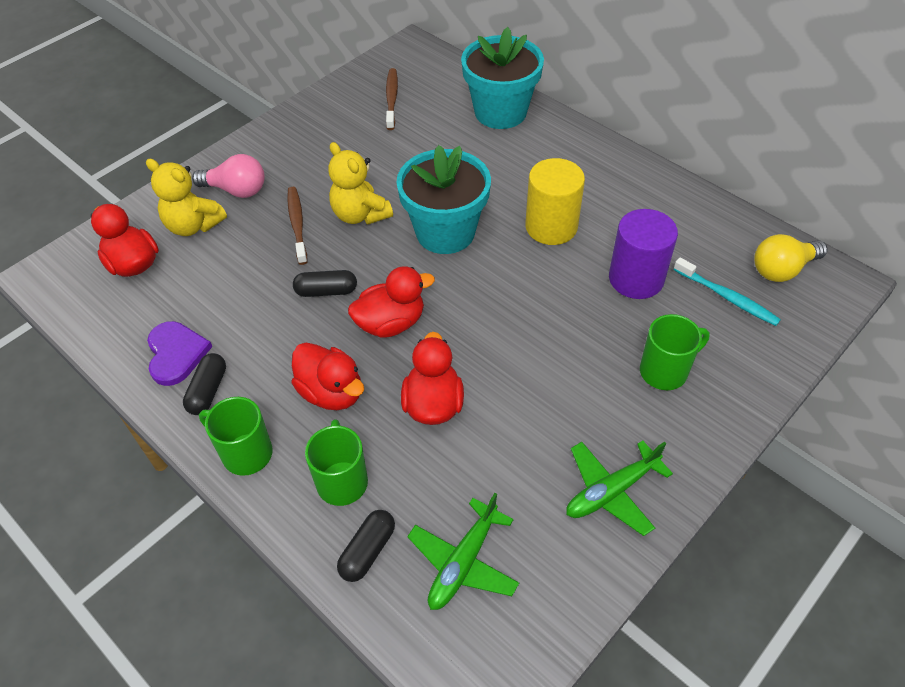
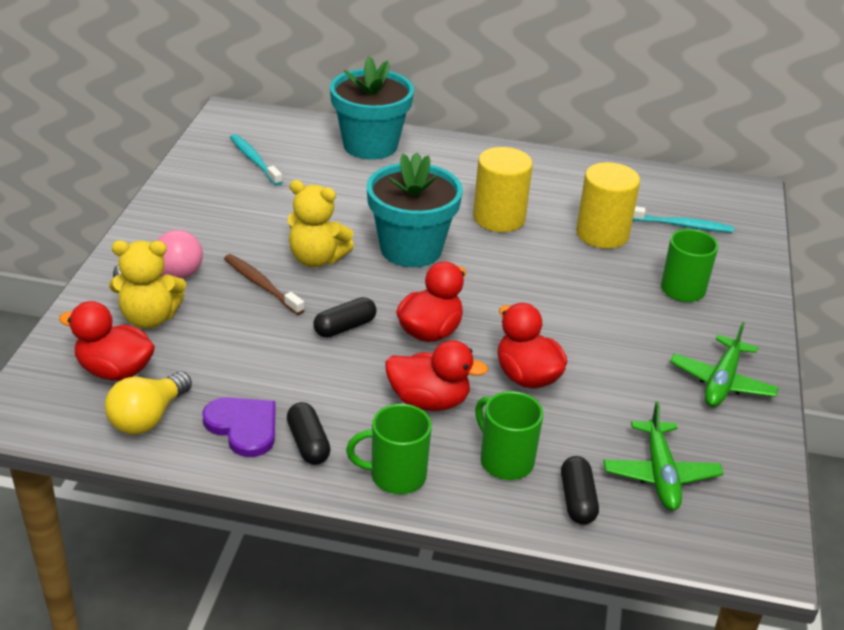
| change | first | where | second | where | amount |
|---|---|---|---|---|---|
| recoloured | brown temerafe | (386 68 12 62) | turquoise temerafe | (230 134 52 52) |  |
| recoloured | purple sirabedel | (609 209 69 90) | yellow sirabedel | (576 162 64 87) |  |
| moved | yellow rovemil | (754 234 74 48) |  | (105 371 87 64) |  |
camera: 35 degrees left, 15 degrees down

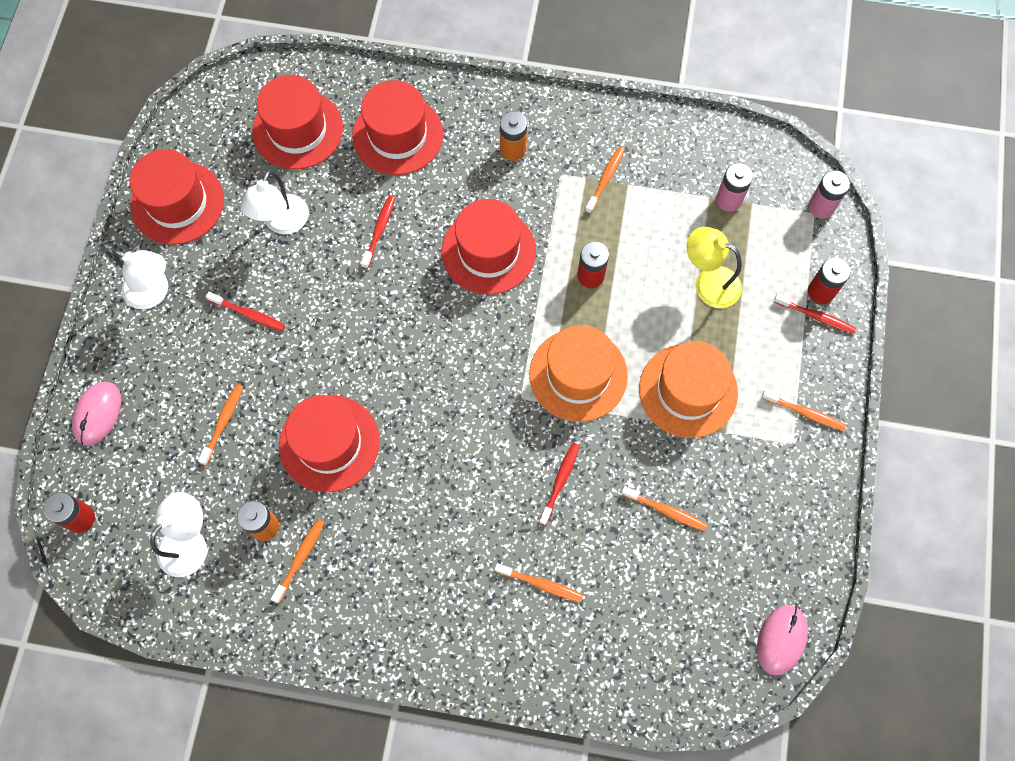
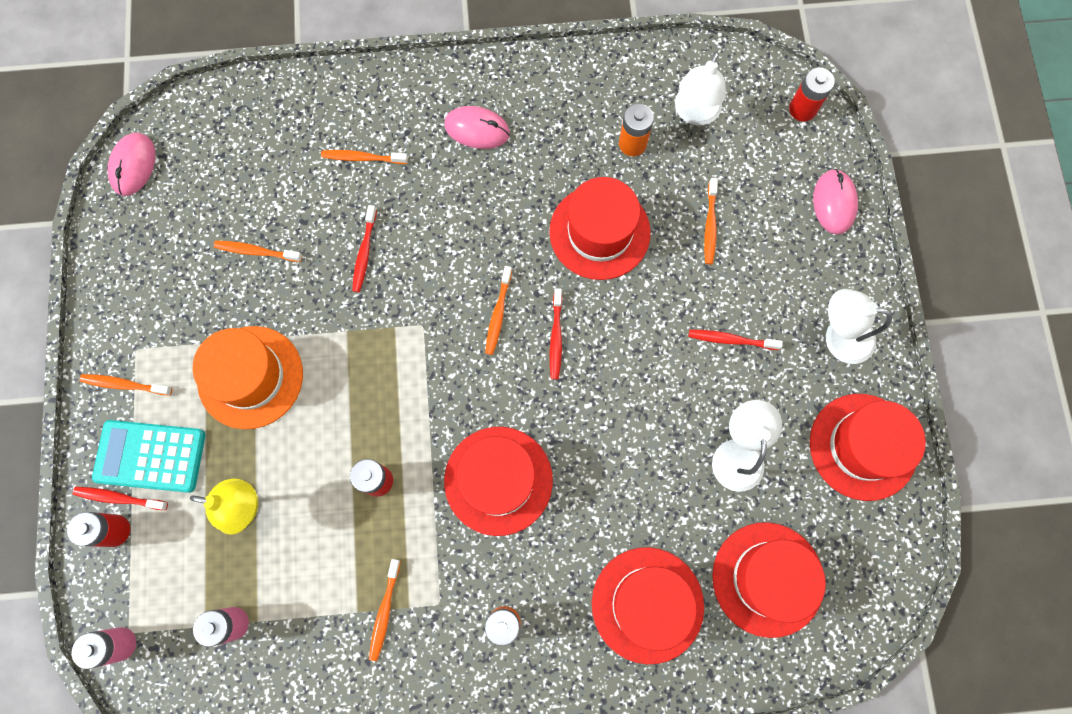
| change | first | where | second | where | amount |
|---|---|---|---|---|---|
| moved | orange temerafe | (271 519 54 84) |  | (485 266 27 89) |  |
| moved | red temerafe | (361 195 34 74) |  | (550 288 12 92) |  |
| removed | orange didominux | (529 325 99 97) |  |  |  |
| added |  |  | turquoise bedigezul | (92 420 114 73) |  |
| added |  |  | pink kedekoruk | (444 106 66 43) |  |
camera: 165 degrees right, 5 degrees up

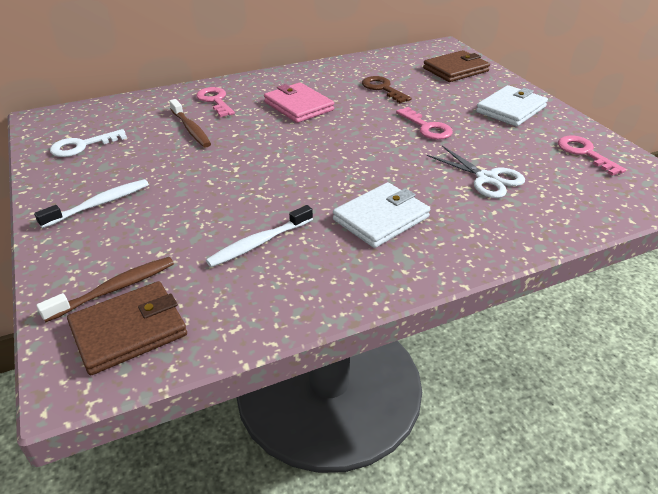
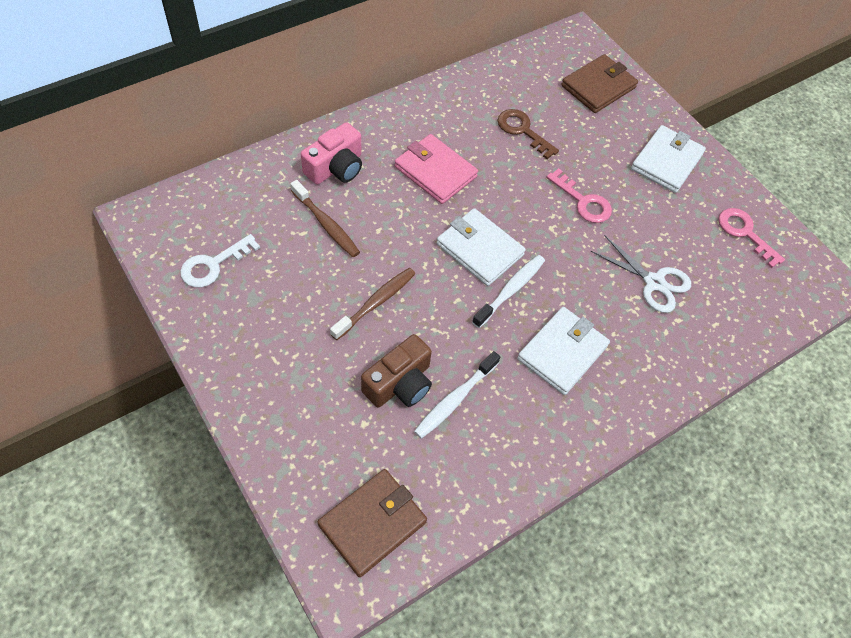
| change | first | where | second | where | amount |
|---|---|---|---|---|---|
| moved | white temerafe | (34 179 115 49) |  | (472 255 73 73) |  |
| moved | brown temerafe | (36 257 138 65) |  | (330 268 85 72) |  |
| replaced | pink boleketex | (196 87 39 30) | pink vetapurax | (301 122 61 63) |  |
| added |  |  | brown vetapurax | (361 334 71 74) |  |
| added |  |  | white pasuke | (437 208 89 78) |  |
camera: 15 degrees left, 20 degrees up

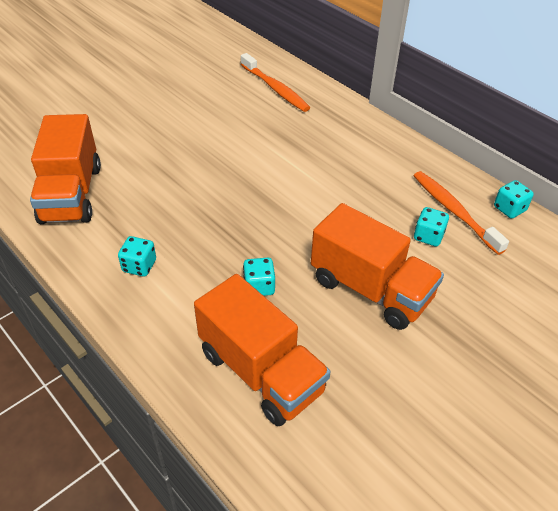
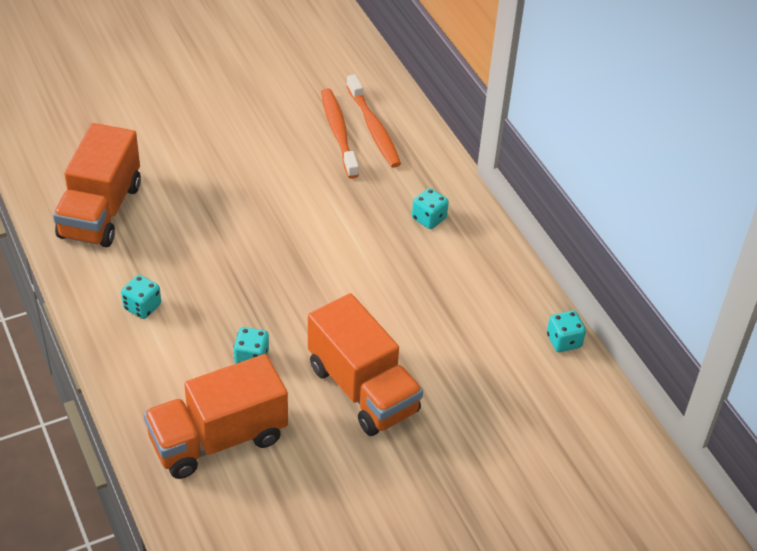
| change | first | where | second | where | amount |
|---|---|---|---|---|---|
| turned | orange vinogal | (194 274 136 152) |  | (143 354 145 125) | 90 degrees clockwise |
| moved | orange temerafe | (414 171 95 84) |  | (321 88 38 91) |  |
| moved | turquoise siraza | (414 207 35 40) |  | (412 188 37 41) |  |
camera: 15 degrees right, 0 degrees up

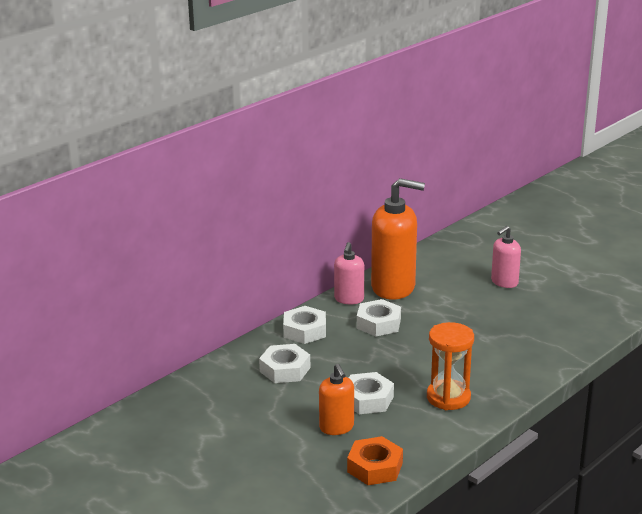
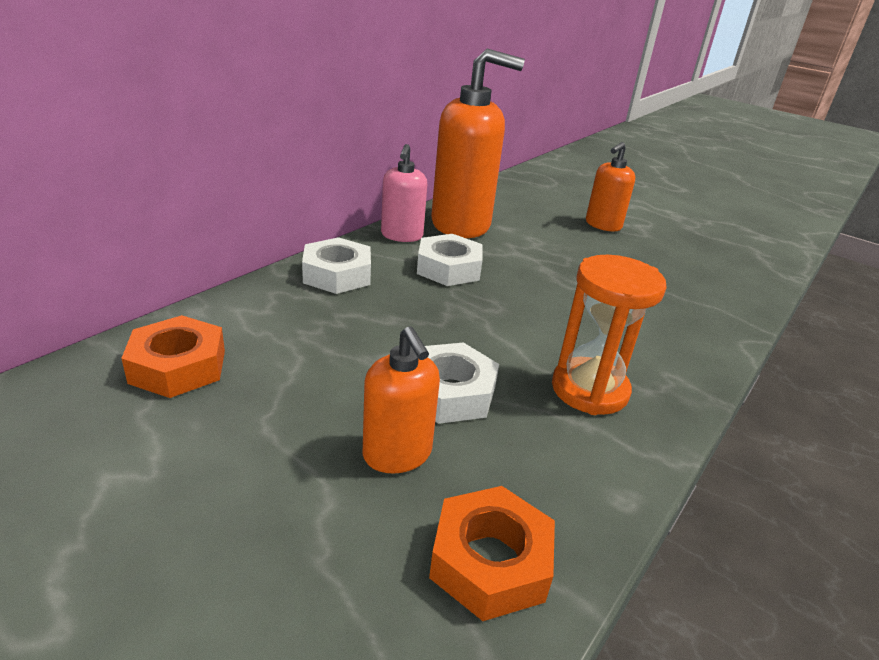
| change | first | where | second | where | amount |
|---|---|---|---|---|---|
| removed | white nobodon | (259 344 51 39) |  |  |  |
| recoloured | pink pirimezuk | (491 226 30 62) | orange pirimezuk | (586 142 49 89) |  |
| added |  |  | orange nobodon | (121 315 104 83) |  |
camera: 10 degrees left, 5 degrees up

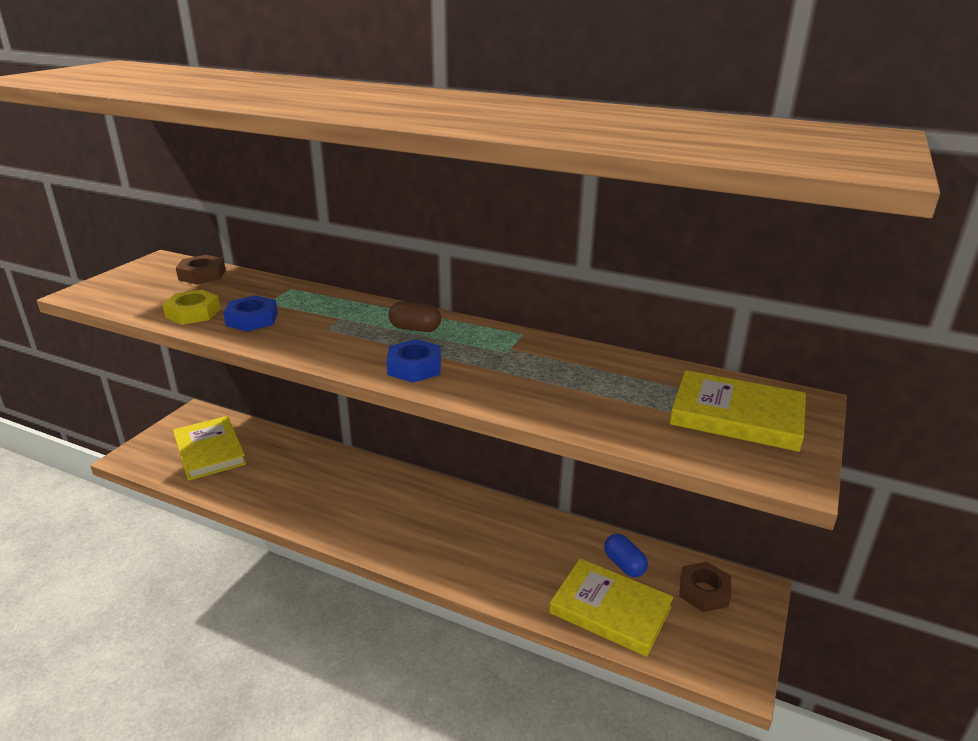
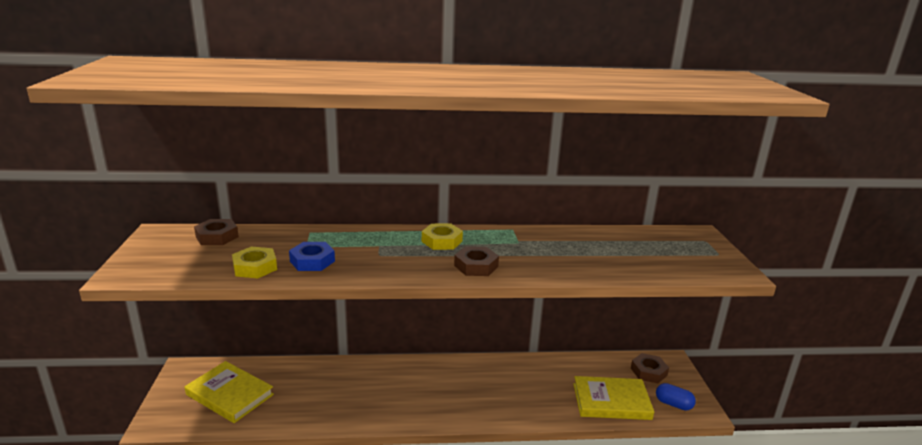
| change | first | where | second | where | amount |
|---|---|---|---|---|---|
| recoloured | blue nobodon | (387 339 54 44) | brown nobodon | (454 246 45 30) |  |
| replaced | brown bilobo | (388 301 53 31) | yellow nobodon | (422 223 41 27) |  |
| moved | blue bilobo | (604 534 44 43) |  | (656 383 40 28) |  |
| removed | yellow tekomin | (670 370 136 82) |  |  |  |
camera: 30 degrees left, 5 degrees down

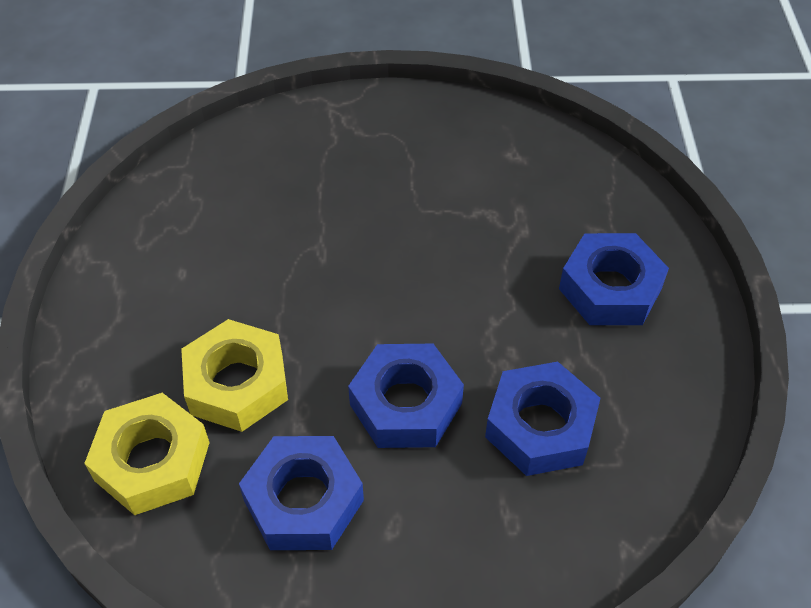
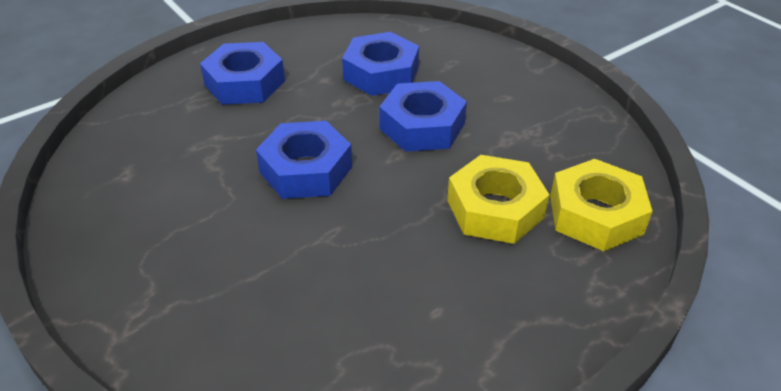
| change | first | where | second | where | amount |
|---|---|---|---|---|---|
| moved | blue nobodon | (239 436 125 114) |  | (256 121 96 78) |  |
camera: 125 degrees left, 10 degrees down

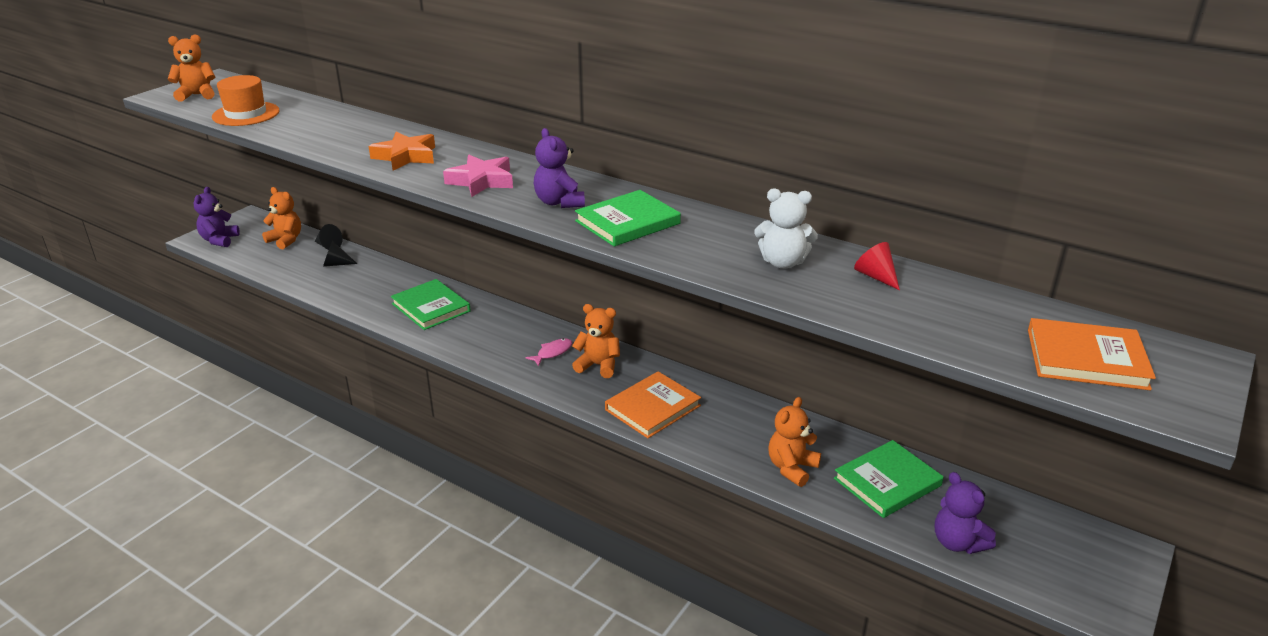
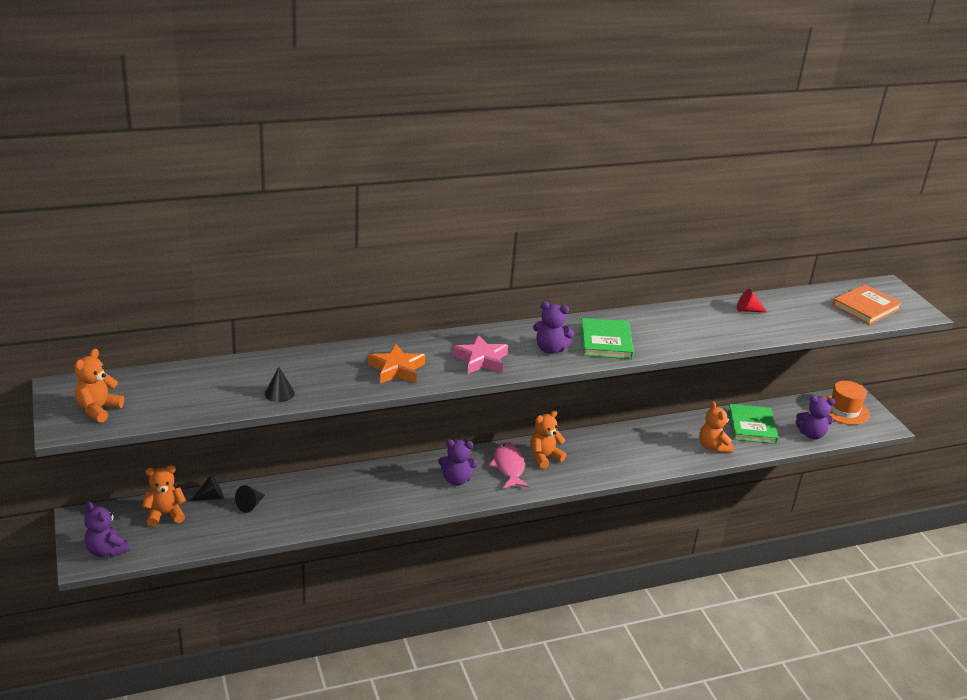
| change | first | where | second | where | amount |
|---|---|---|---|---|---|
| moved | orange didominux | (212 75 68 51) |  | (825 381 45 44) |  |
| removed | green tekomin | (391 279 80 51) |  |  |  |
| resized | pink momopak | (525 338 47 28) |  | (489 442 41 47) | x1.68 |
| removed | orange tekomin | (605 371 96 67) |  |  |  |
| removed | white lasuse | (754 188 64 81) |  |  |  |
| added |  |  | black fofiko | (265 367 30 35) |  |
| added |  |  | purple lasuse | (438 440 40 46) |  |
camera: 55 degrees left, 0 degrees up

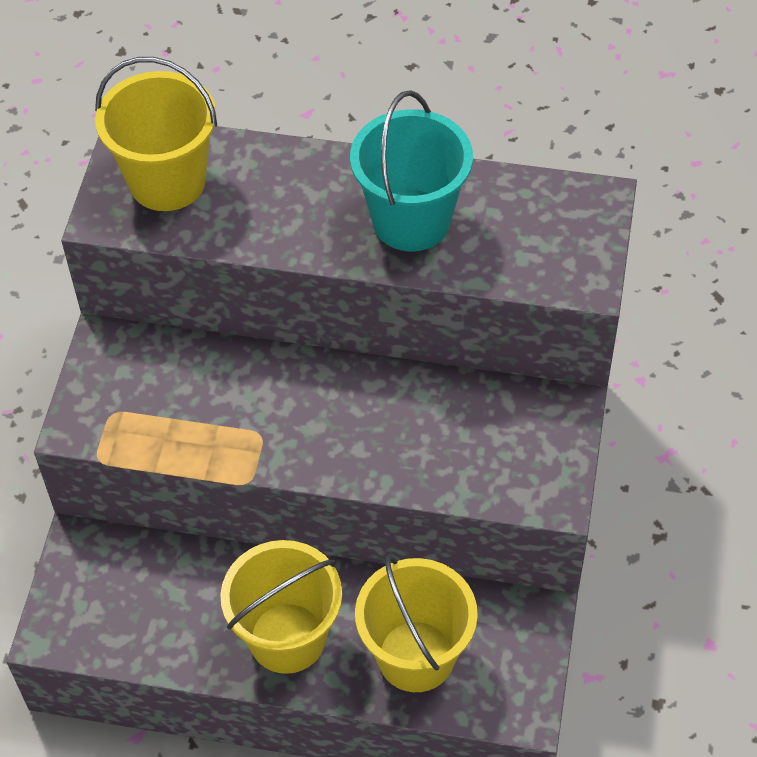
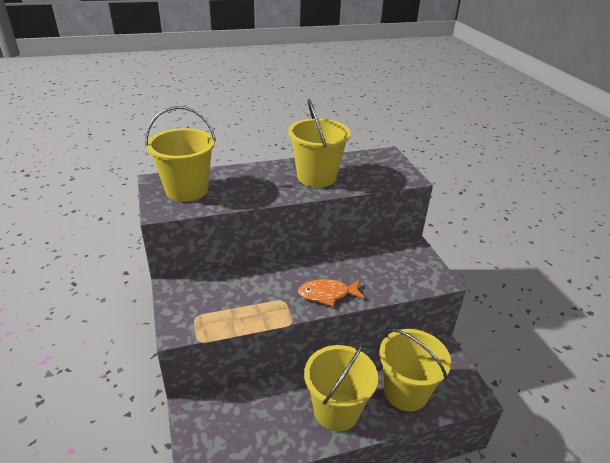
| change | first | where | second | where | amount |
|---|---|---|---|---|---|
| recoloured | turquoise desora | (350 90 123 161) | yellow desora | (288 99 63 88) |  |
| added |  |  | orange momopak | (298 279 67 27) |  |
camera: 30 degrees left, 20 degrees down

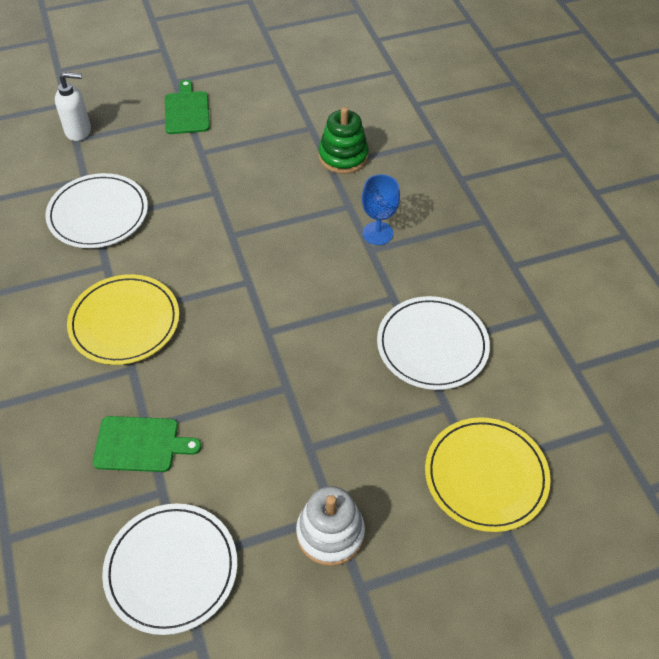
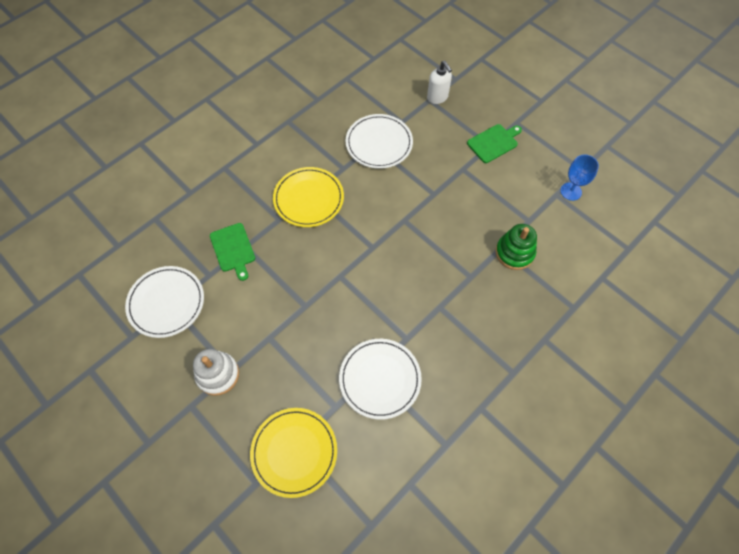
| change | first | where | second | where | amount |
|---|---|---|---|---|---|
| moved | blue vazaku | (362 174 38 71) |  | (560 154 39 47) |  |
camera: 65 degrees right, 10 degrees up

